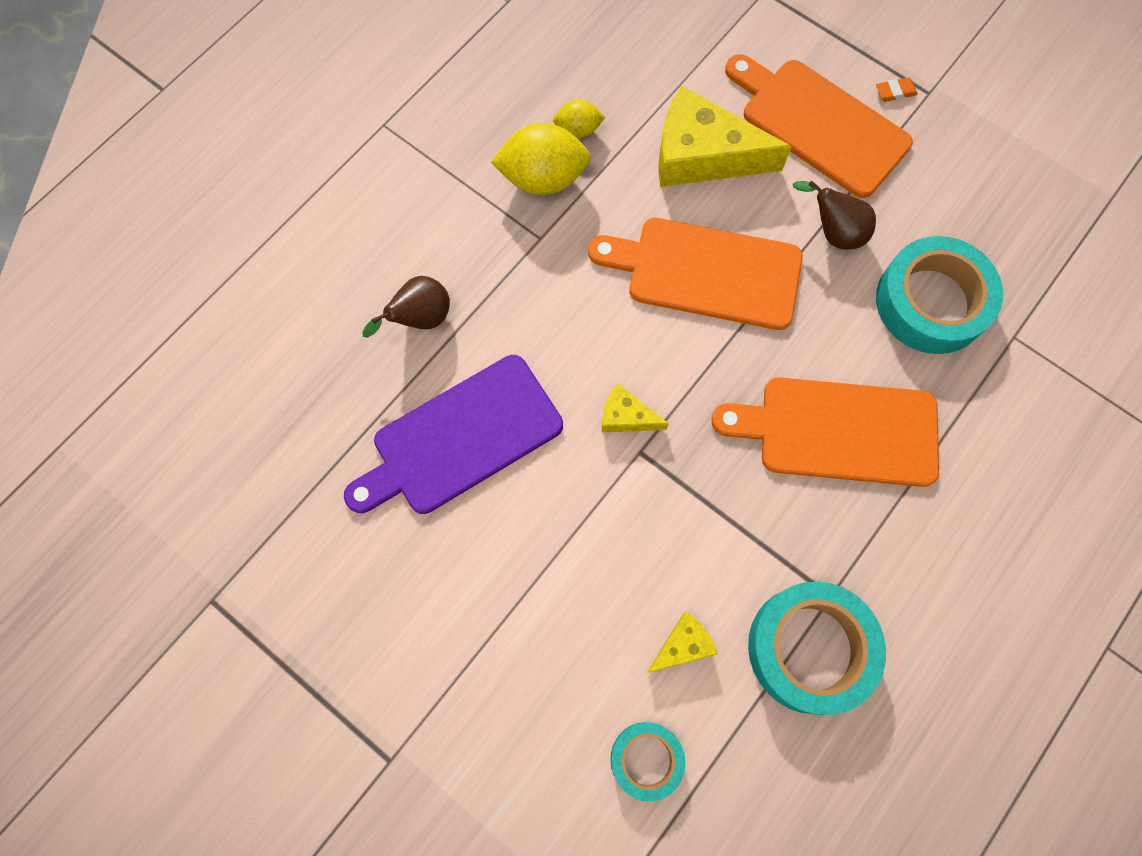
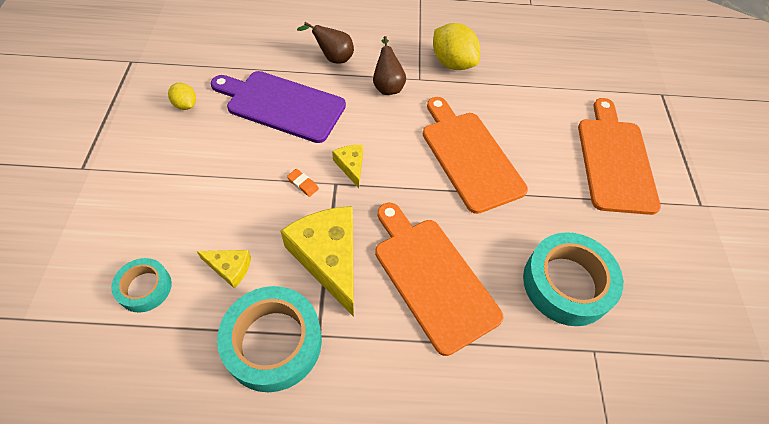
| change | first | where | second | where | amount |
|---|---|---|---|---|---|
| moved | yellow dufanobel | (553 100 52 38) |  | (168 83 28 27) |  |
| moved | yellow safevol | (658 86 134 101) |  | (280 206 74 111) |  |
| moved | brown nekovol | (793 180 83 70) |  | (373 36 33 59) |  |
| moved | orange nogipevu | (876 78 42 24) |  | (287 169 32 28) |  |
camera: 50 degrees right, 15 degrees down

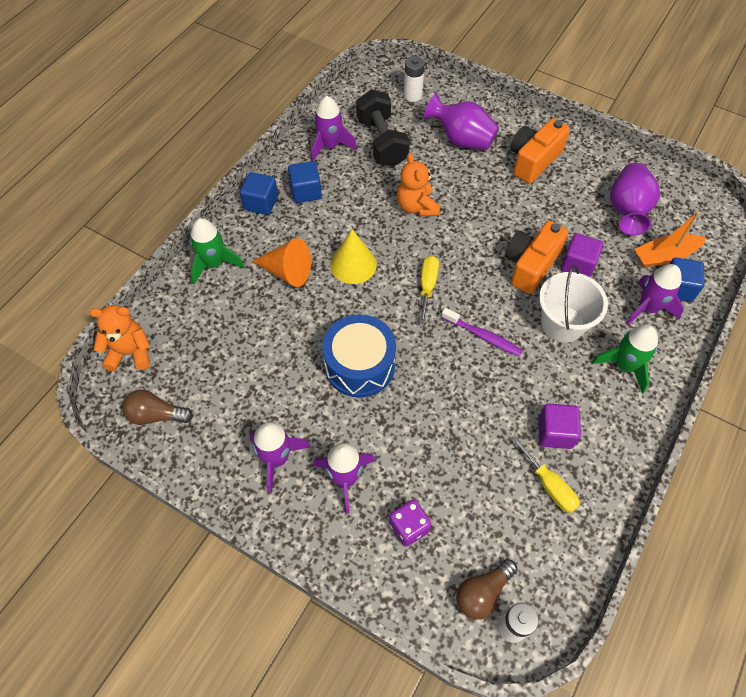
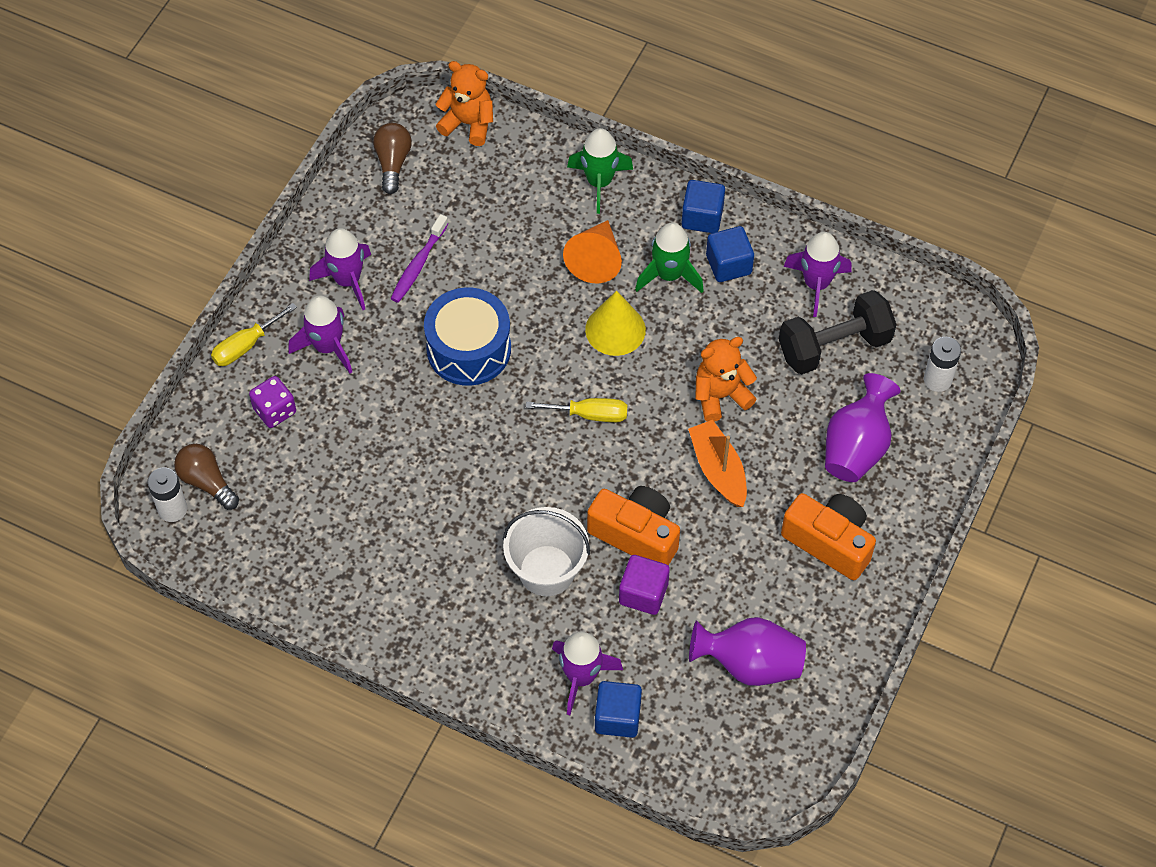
| change | first | where | second | where | amount |
|---|---|---|---|---|---|
| turned | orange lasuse | (89 305 61 66) |  | (435 61 58 85) | 60 degrees counterclockwise |
| moved | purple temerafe | (441 307 82 50) |  | (391 214 57 89) |  |
| moved | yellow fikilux | (511 436 69 77) |  | (211 303 86 63) |  |
| removed | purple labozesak | (538 404 43 45) |  |  |  |
| moved | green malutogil | (592 325 66 69) |  | (635 222 69 71) |  |
| moved | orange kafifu | (634 212 72 56) |  | (688 420 59 87) |  |
camera: 85 degrees right, 0 degrees up

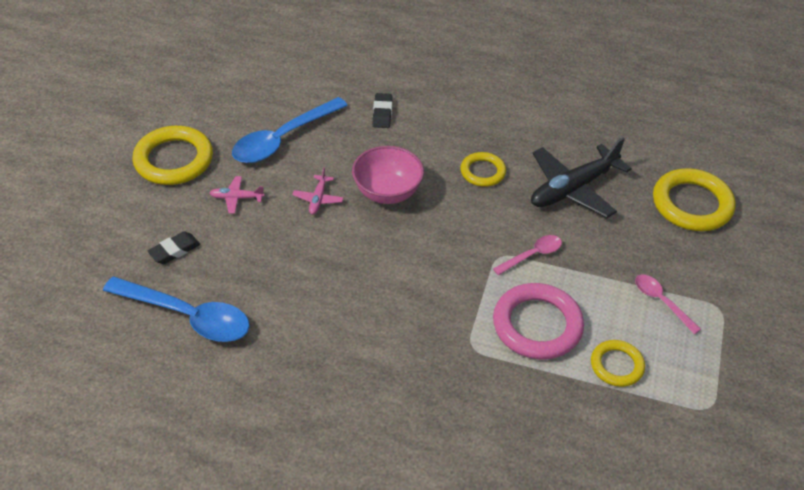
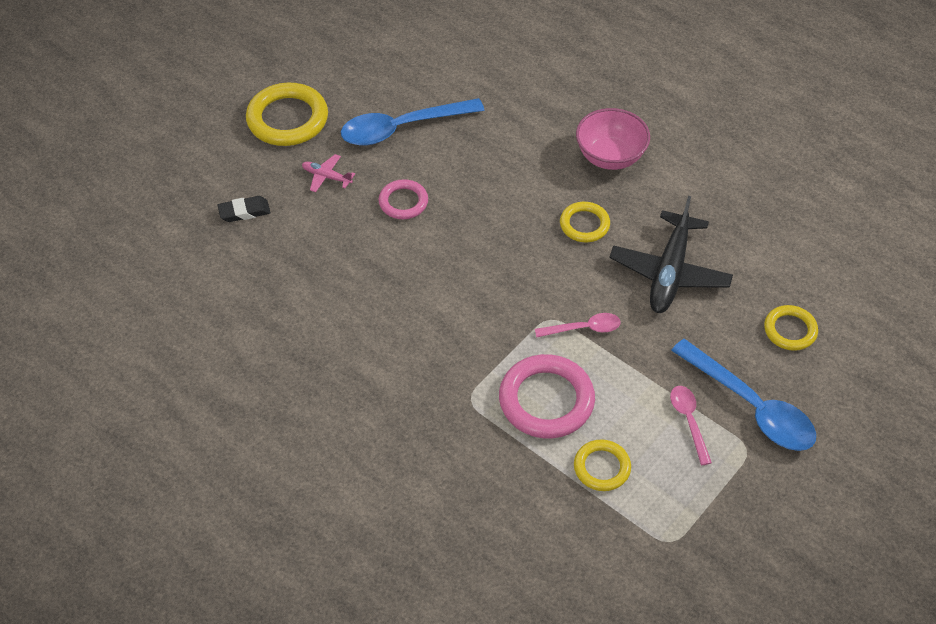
| change | first | where | second | where | amount |
|---|---|---|---|---|---|
| moved | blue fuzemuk | (103 277 147 65) |  | (671 339 145 112) |  |
| replaced | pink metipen | (292 167 52 48) | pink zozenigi | (379 179 49 40) |  |
| moved | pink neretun | (352 146 72 58) |  | (576 108 74 62) |  |
| removed | black nogipevu | (372 93 20 35) |  |  |  |
| turned | black metipen | (531 137 101 81) |  | (609 196 124 117) | 60 degrees counterclockwise |
| resized | yellow zozenigi | (653 168 82 63) |  | (764 305 54 46) | x0.58 |
camera: 25 degrees right, 5 degrees up

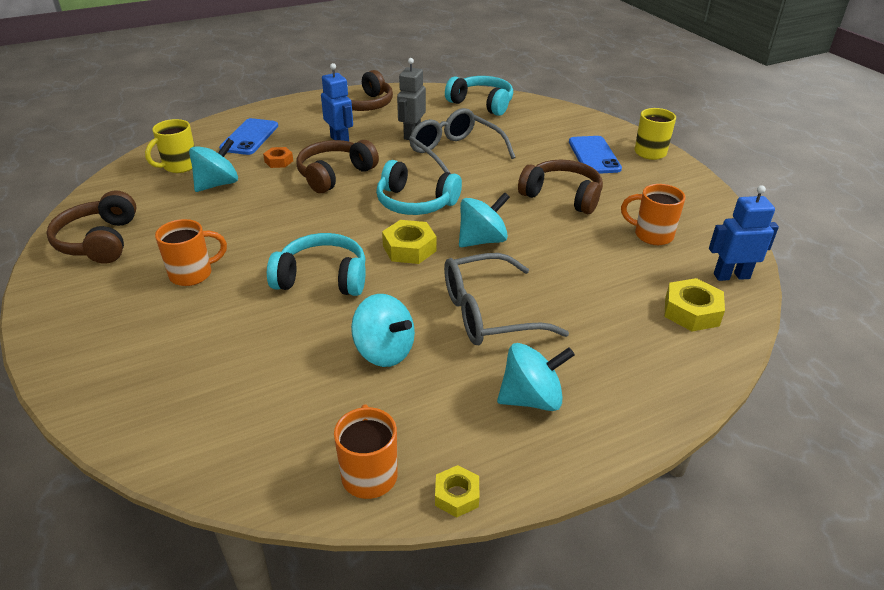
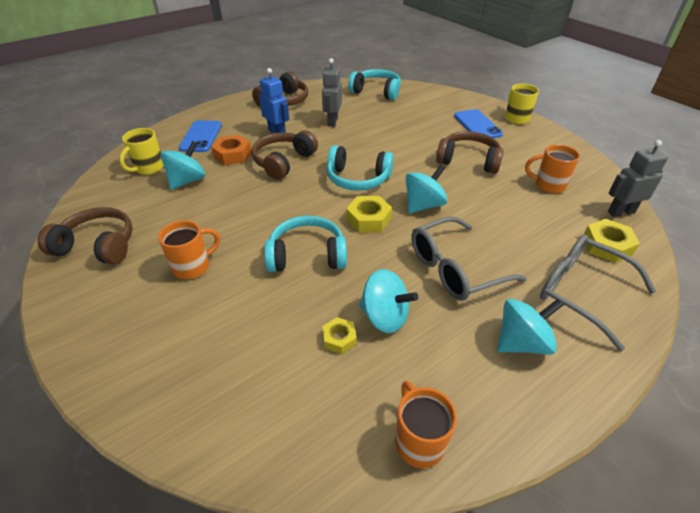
| change | first | where | second | where | amount |
|---|---|---|---|---|---|
| turned | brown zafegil | (46 190 90 74) |  | (38 207 95 58) | 120 degrees clockwise |
| resized | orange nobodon | (263 147 30 21) |  | (211 135 41 30) | x1.60 |
| moved | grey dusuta | (409 108 107 65) |  | (540 234 116 117) |  |
| moved | yellow nobodon | (435 465 44 53) |  | (322 317 35 37) |  |
| recoloured | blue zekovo | (709 185 70 96) | grey zekovo | (608 140 60 77) |  |
camera: 10 degrees left, 5 degrees up

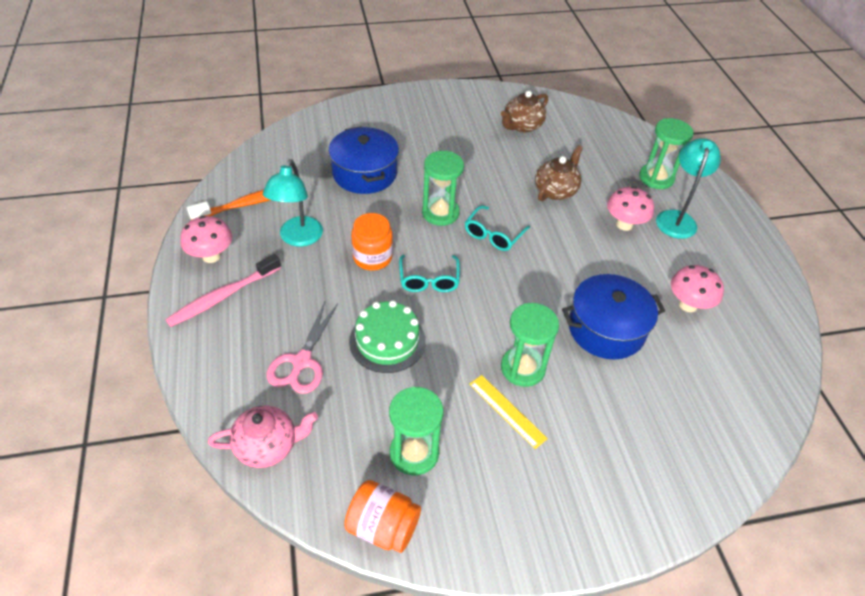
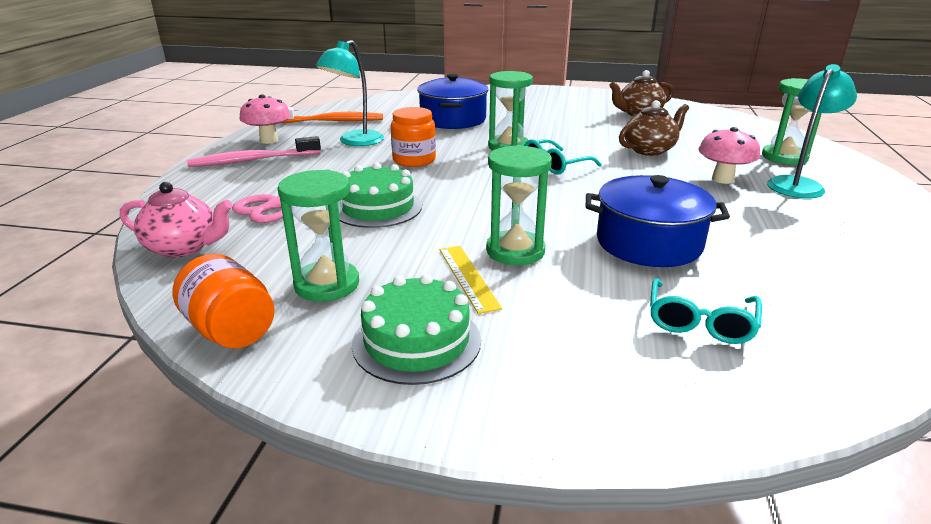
| change | first | where | second | where | amount |
|---|---|---|---|---|---|
| moved | turquoise dusuta | (399 255 61 37) |  | (650 278 112 66) |  |
| removed | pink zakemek | (671 265 53 47) |  |  |  |
| added |  |  | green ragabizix | (352 274 129 111) |  |
camera: 25 degrees right, 20 degrees down

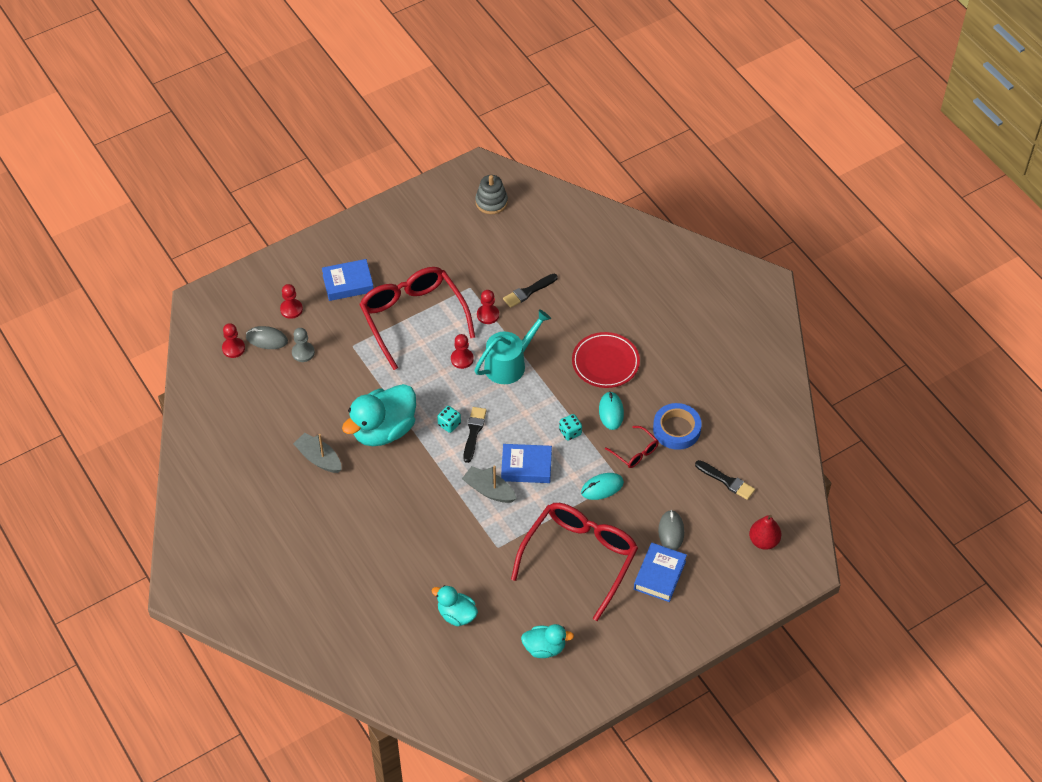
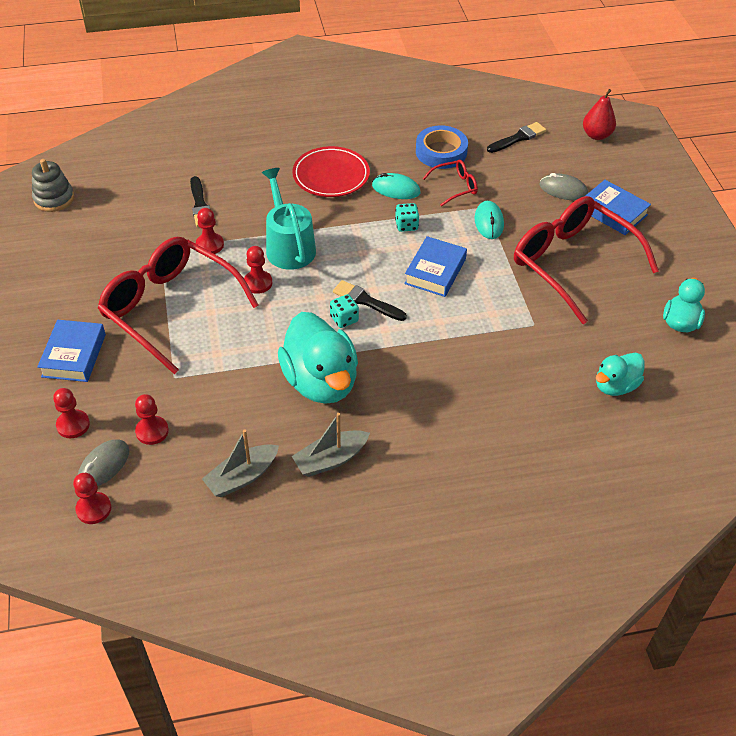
| change | first | where | second | where | amount |
|---|---|---|---|---|---|
| recoloured | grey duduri | (292 328 23 34) | red duduri | (135 394 34 51) |  |
| turned | red dusuta | (359 267 116 103) |  | (98 237 160 137) | 45 degrees clockwise |
| moved | grey kafifu | (462 466 55 37) |  | (202 429 77 68) |  |
camera: 70 degrees left, 5 degrees down

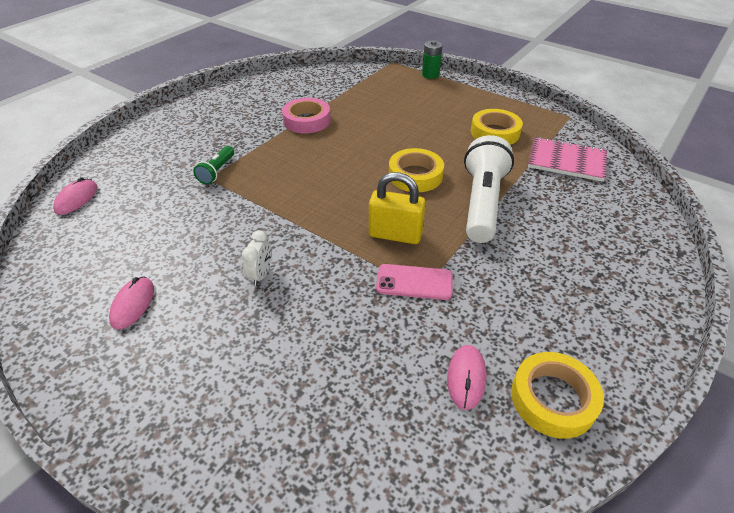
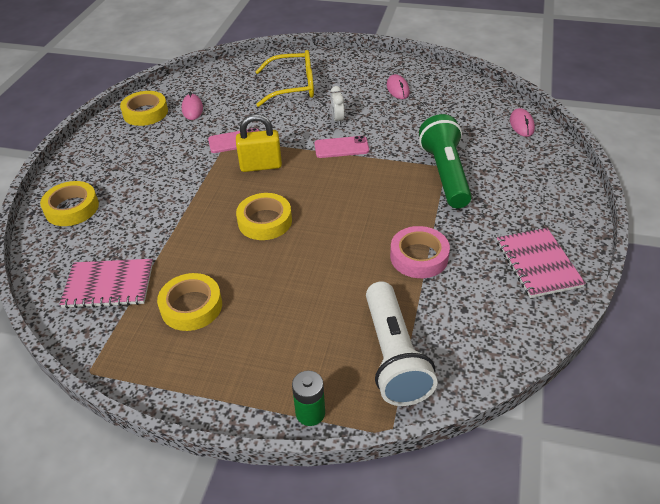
| change | first | where | second | where | amount |
|---|---|---|---|---|---|
| resized | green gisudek | (193 146 41 38) |  | (419 114 53 94) | x2.04 |
| moved | white gisudek | (464 135 50 108) |  | (366 281 71 125) |  |
| added |  |  | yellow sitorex | (40 181 59 45) |  |
| added |  |  | yellow dusuta | (255 50 59 57) |  |
| added |  |  | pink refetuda | (314 136 55 22) |  |
| added |  |  | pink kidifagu | (497 228 89 70) |  |
camera: 160 degrees right, 0 degrees up

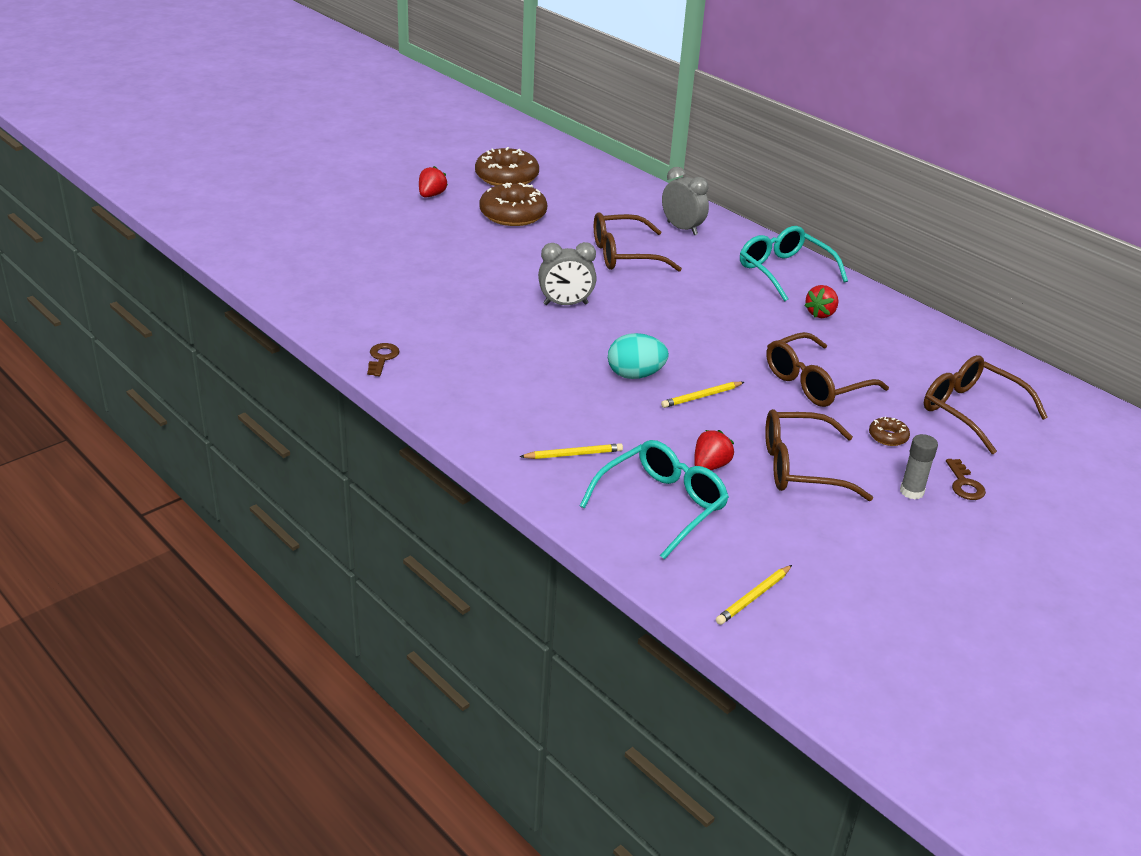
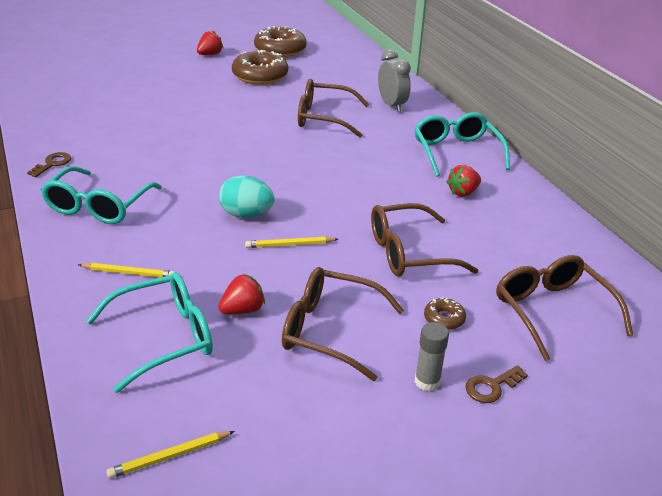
| change | first | where | second | where | amount |
|---|---|---|---|---|---|
| removed | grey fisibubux | (538 242 59 63) |  |  |  |
| turned | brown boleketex | (946 459 40 41) |  | (465 365 63 38) | 45 degrees clockwise |
| added |  |  | turquoise dusuta | (41 166 121 58) |  |
camera: 20 degrees right, 0 degrees up

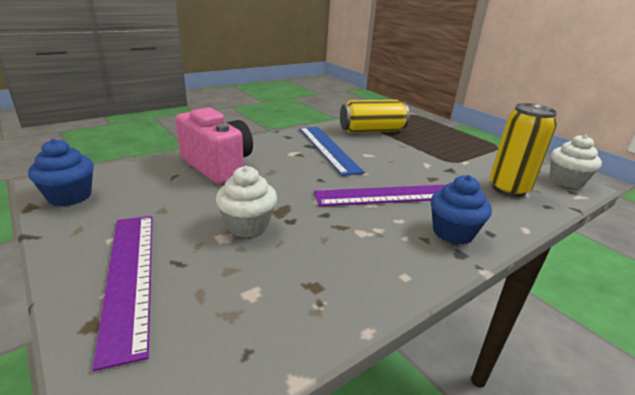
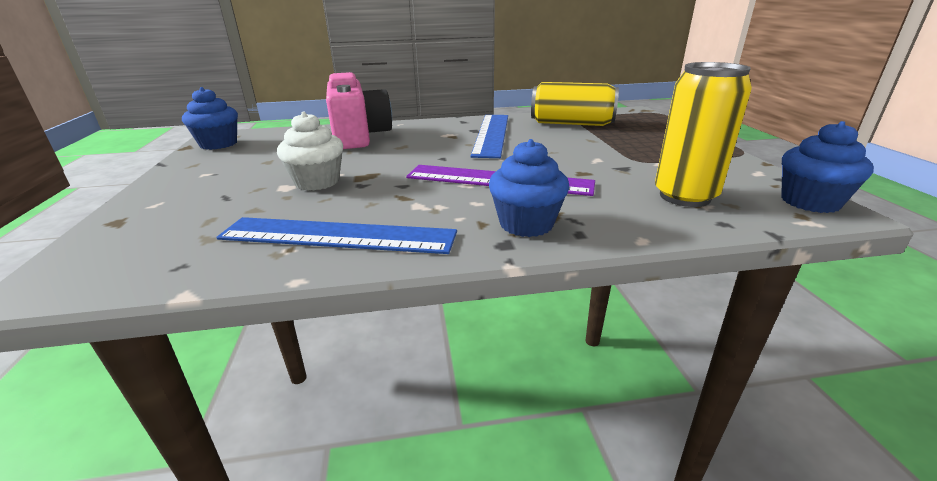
| change | first | where | second | where | amount |
|---|---|---|---|---|---|
| removed | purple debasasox | (92 216 60 155) |  |  |  |
| recoloured | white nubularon | (550 135 52 54) | blue nubularon | (781 121 93 92) |  |
| added |  |  | blue debasasox | (217 217 240 37) |  |
camera: 30 degrees right, 0 degrees up

